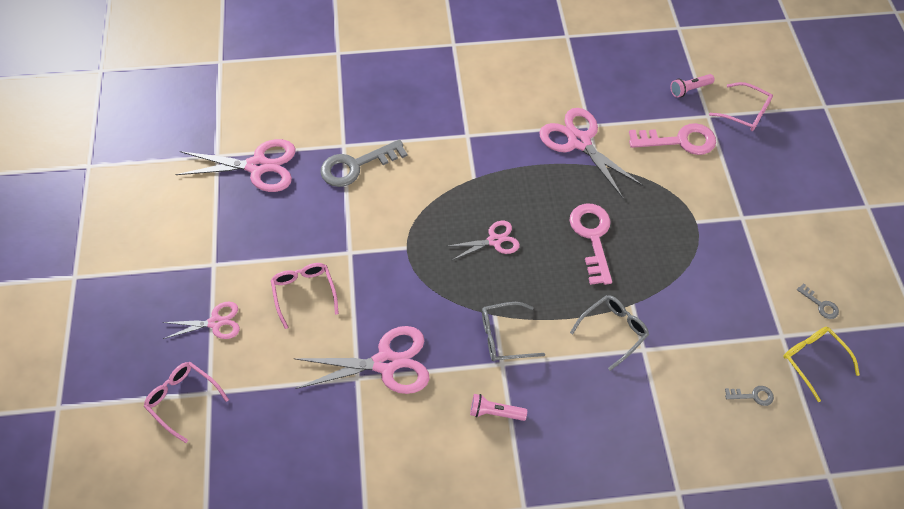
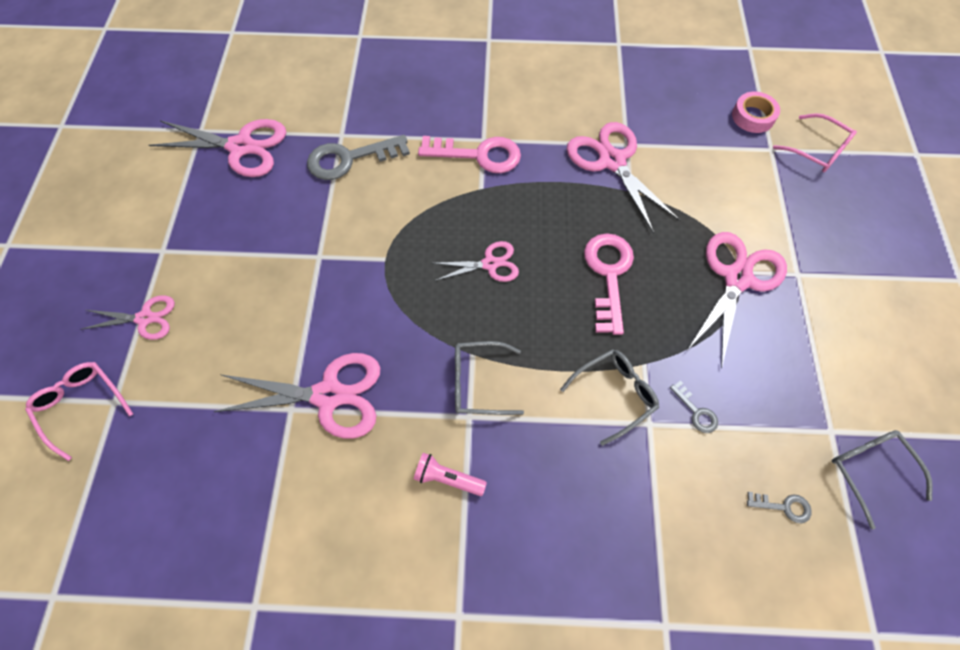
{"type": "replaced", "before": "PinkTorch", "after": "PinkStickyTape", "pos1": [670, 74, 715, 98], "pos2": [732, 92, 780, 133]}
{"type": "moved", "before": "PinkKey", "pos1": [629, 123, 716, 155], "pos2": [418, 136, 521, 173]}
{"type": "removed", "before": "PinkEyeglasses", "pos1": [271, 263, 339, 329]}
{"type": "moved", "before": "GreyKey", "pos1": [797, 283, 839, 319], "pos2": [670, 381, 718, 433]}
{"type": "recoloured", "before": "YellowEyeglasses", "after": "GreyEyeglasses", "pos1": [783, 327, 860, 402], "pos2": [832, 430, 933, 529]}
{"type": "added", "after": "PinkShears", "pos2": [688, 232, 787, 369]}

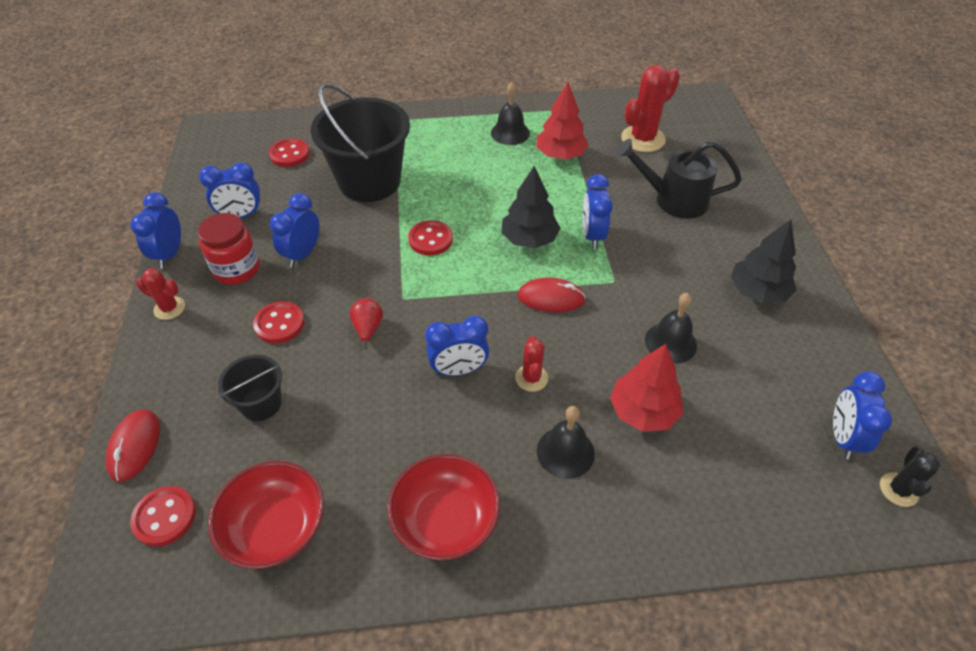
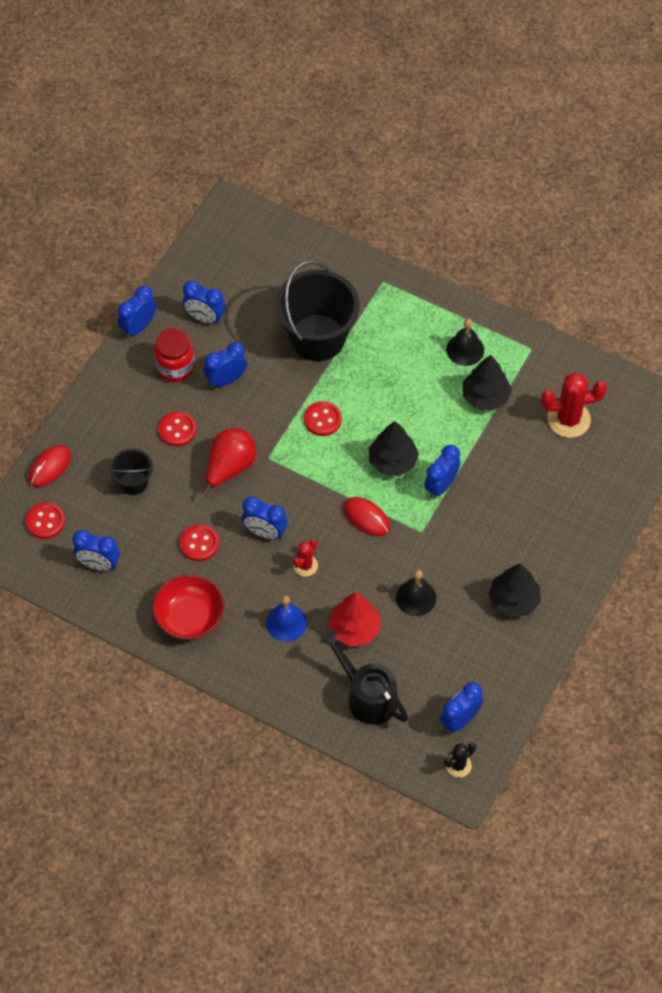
{"type": "recoloured", "before": "CrimsonToyTree", "after": "JetBlackToyTree", "pos1": [536, 83, 589, 160], "pos2": [463, 355, 512, 411]}
{"type": "moved", "before": "CrimsonButton", "pos1": [269, 138, 310, 167], "pos2": [180, 524, 219, 561]}
{"type": "moved", "before": "JetBlackWateringPot", "pos1": [616, 139, 742, 219], "pos2": [320, 630, 408, 725]}
{"type": "removed", "before": "CrimsonPricklyPlant", "pos1": [136, 268, 185, 320]}
{"type": "resized", "before": "CrimsonPearFruit", "pos1": [349, 298, 383, 349], "pos2": [201, 428, 256, 496], "scale": 1.81}
{"type": "recoloured", "before": "JetBlackSchoolBell", "after": "CobaltSchoolBell", "pos1": [537, 406, 595, 479], "pos2": [266, 595, 307, 642]}
{"type": "replaced", "before": "CrimsonDeepDish", "after": "CobaltBedsideClock", "pos1": [208, 461, 324, 569], "pos2": [72, 530, 120, 571]}

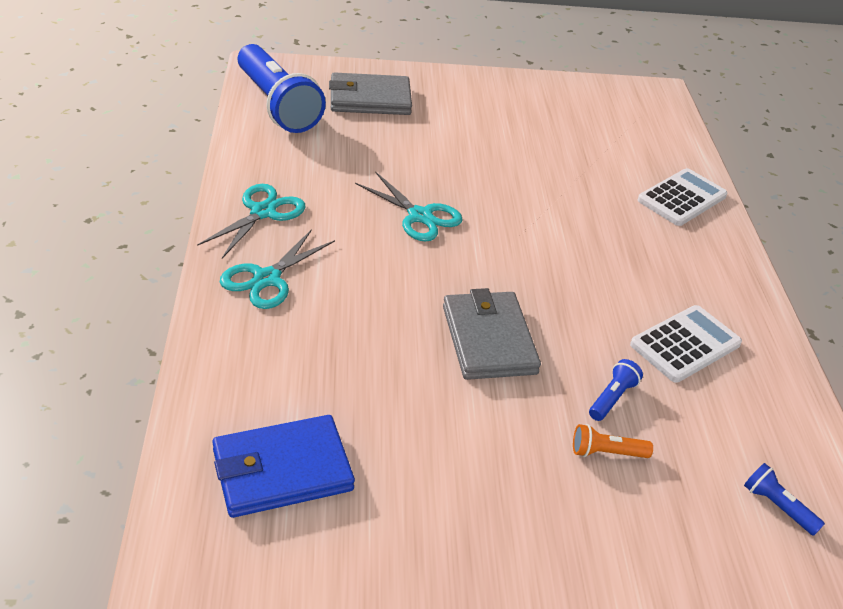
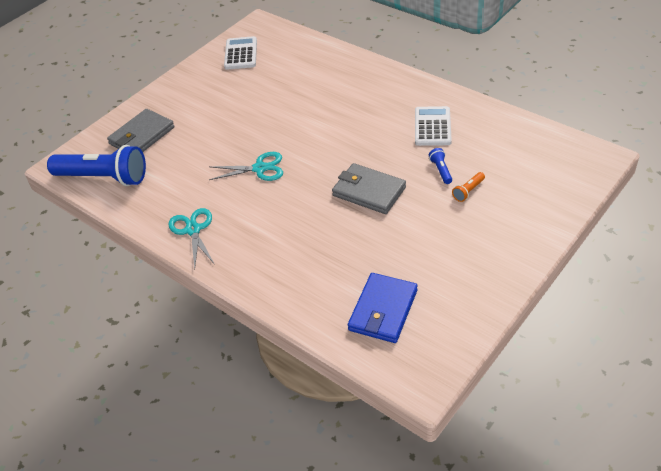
{"type": "moved", "before": "SnowWhiteAddingMachine", "pos1": [638, 168, 728, 226], "pos2": [224, 36, 257, 70]}
{"type": "removed", "before": "TealShears", "pos1": [220, 229, 335, 309]}
{"type": "removed", "before": "CobaltTorch", "pos1": [744, 463, 825, 536]}

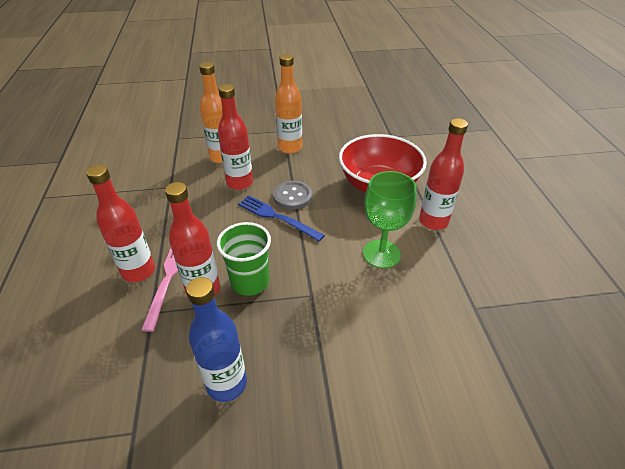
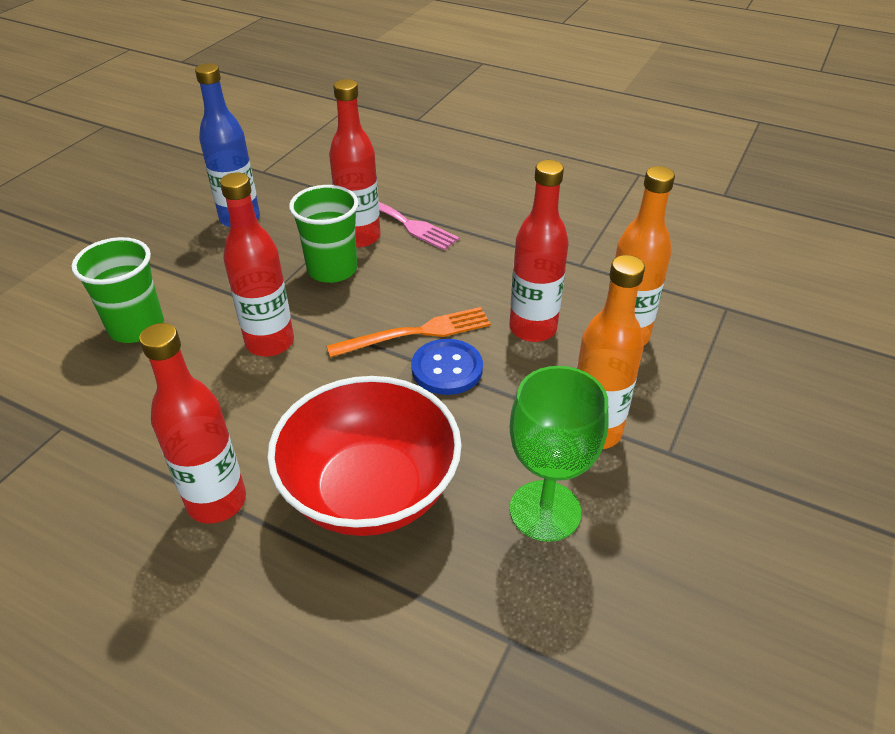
{"type": "moved", "before": "CrimsonFlask", "pos1": [86, 165, 155, 282], "pos2": [220, 173, 294, 357]}
{"type": "moved", "before": "EmeraldChalice", "pos1": [363, 171, 417, 268], "pos2": [510, 366, 609, 542]}
{"type": "recoloured", "before": "GreyButton", "after": "CobaltButton", "pos1": [273, 181, 312, 209], "pos2": [411, 339, 483, 395]}
{"type": "recoloured", "before": "CobaltTableFork", "after": "BrightOrangeTableFork", "pos1": [238, 196, 325, 242], "pos2": [326, 307, 491, 358]}
{"type": "added", "after": "EmeraldBeaker", "pos2": [71, 237, 164, 343]}

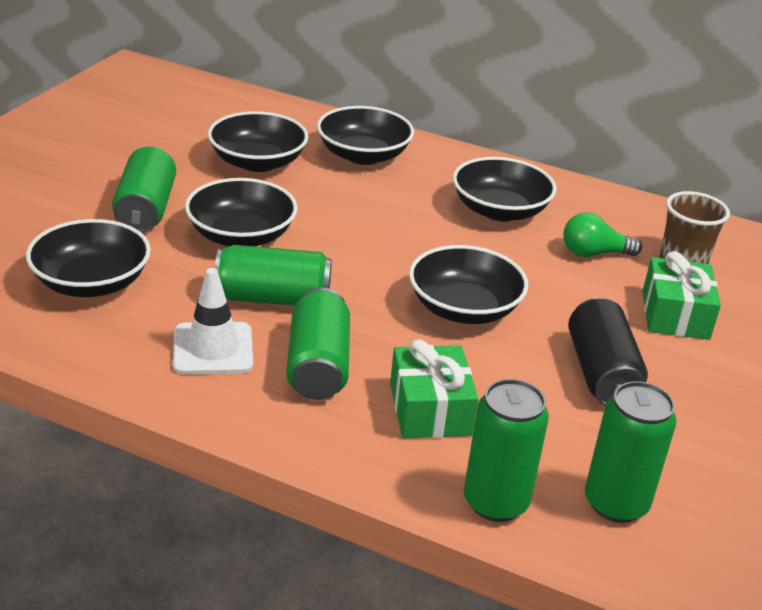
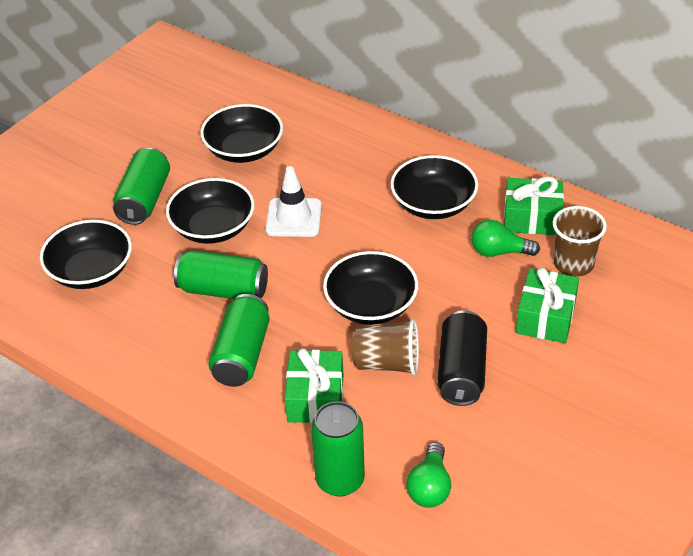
{"type": "removed", "before": "JetBlackDeepDish", "pos1": [317, 106, 414, 165]}
{"type": "moved", "before": "SnowWhiteRoadCone", "pos1": [173, 268, 253, 374], "pos2": [265, 166, 322, 237]}
{"type": "replaced", "before": "EmeraldCan", "after": "EmeraldLightbulb", "pos1": [585, 381, 677, 523], "pos2": [406, 442, 451, 508]}
{"type": "added", "after": "EmeraldPresent", "pos2": [504, 176, 564, 235]}
{"type": "added", "after": "BrownBeaker", "pos2": [352, 319, 419, 375]}

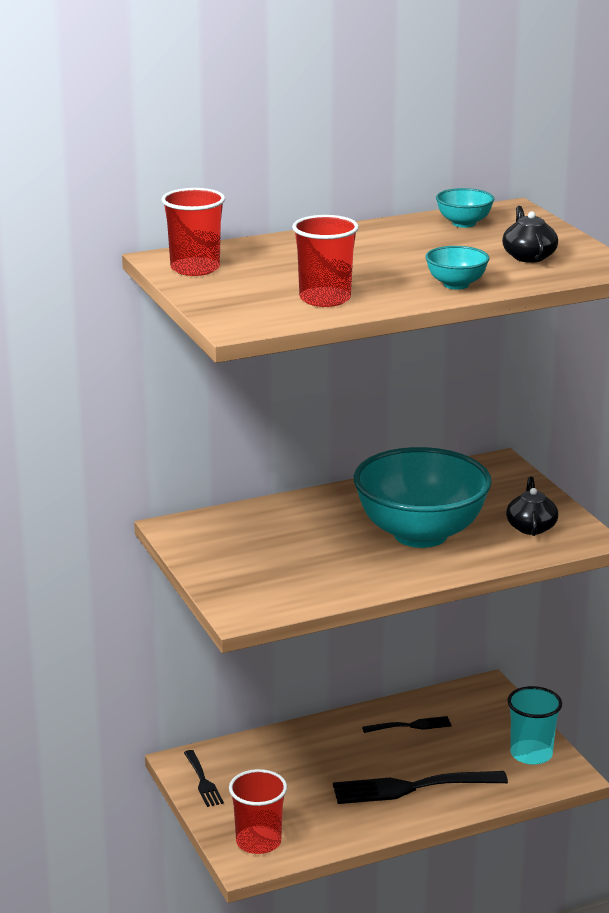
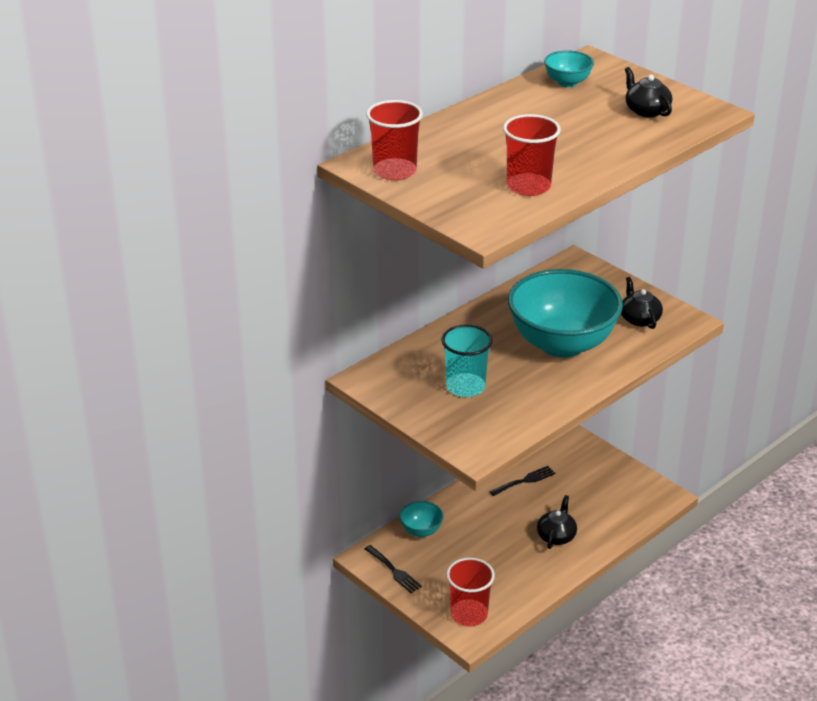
{"type": "moved", "before": "TealDeepDish", "pos1": [425, 246, 489, 290], "pos2": [399, 501, 444, 537]}
{"type": "moved", "before": "TealBeaker", "pos1": [507, 686, 562, 765], "pos2": [441, 325, 493, 397]}
{"type": "replaced", "before": "JetBlackTableFork", "after": "JetBlackChinaTeapot", "pos1": [333, 771, 508, 804], "pos2": [537, 495, 577, 549]}

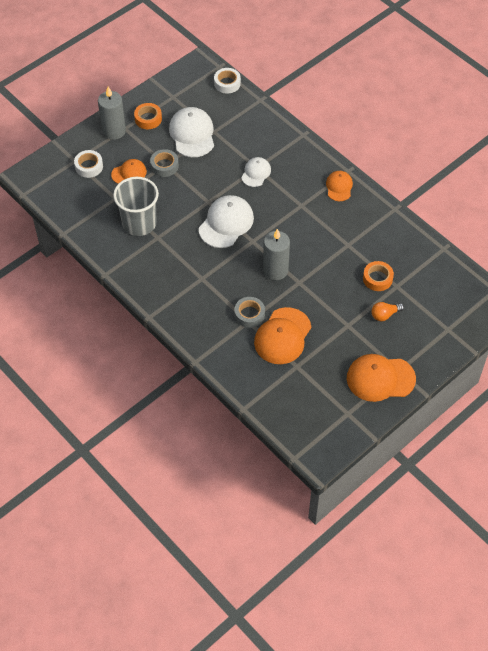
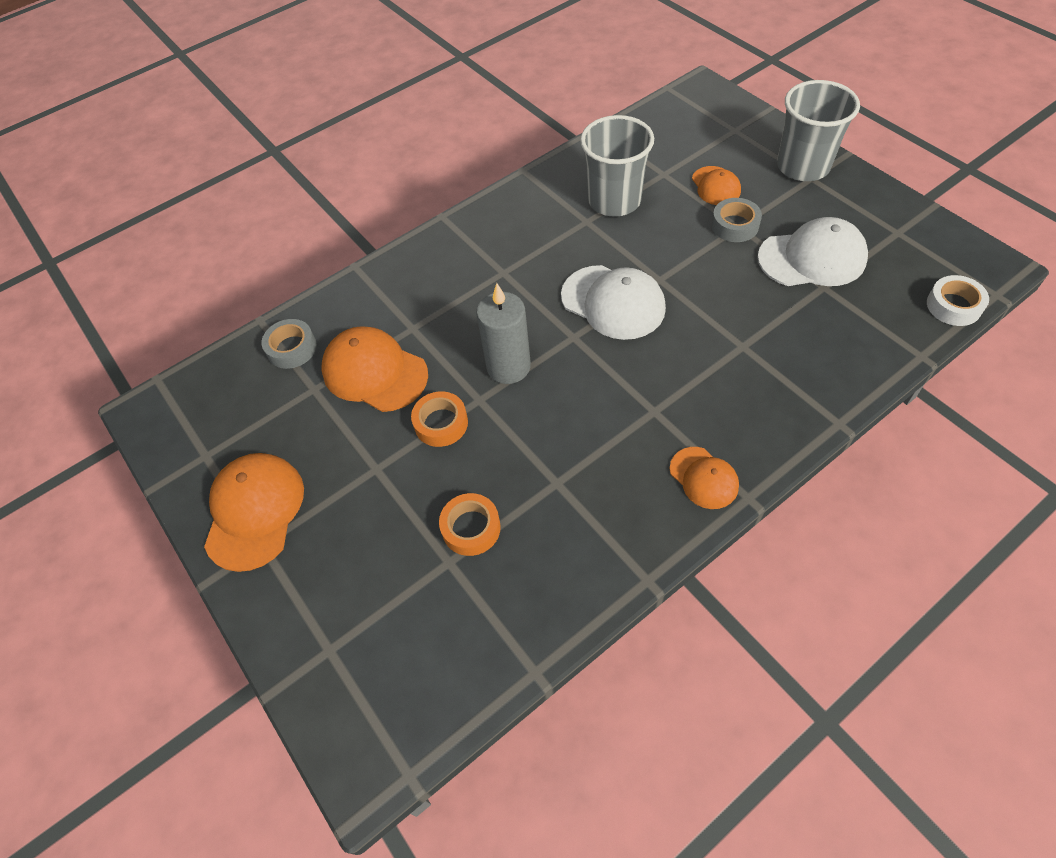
{"type": "replaced", "before": "GreyCandle", "after": "GreyBeaker", "pos1": [98, 87, 126, 140], "pos2": [777, 80, 860, 181]}
{"type": "moved", "before": "BrightOrangeStickyTape", "pos1": [134, 103, 162, 129], "pos2": [411, 391, 468, 447]}
{"type": "removed", "before": "SnowWhiteStickyTape", "pos1": [74, 150, 103, 178]}
{"type": "removed", "before": "SnowWhiteBaseballCap", "pos1": [241, 157, 271, 187]}
{"type": "turned", "before": "BrightOrangeBaseballCap", "pos1": [326, 171, 353, 201], "pos2": [670, 447, 739, 509], "turn": 45}
{"type": "moved", "before": "GreyStickyTape", "pos1": [235, 297, 265, 328], "pos2": [261, 319, 317, 369]}
{"type": "removed", "before": "BrightOrangeLightbulb", "pos1": [371, 302, 404, 321]}

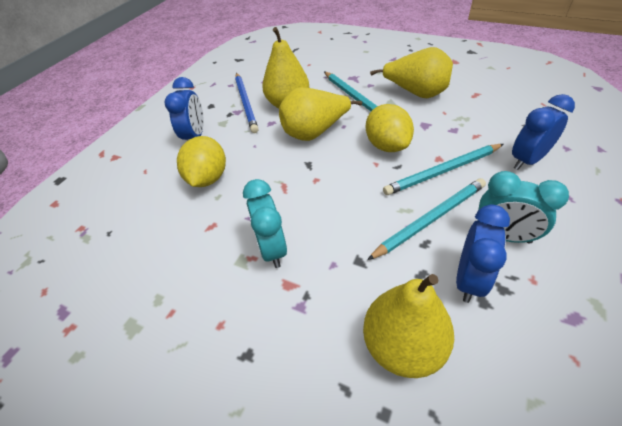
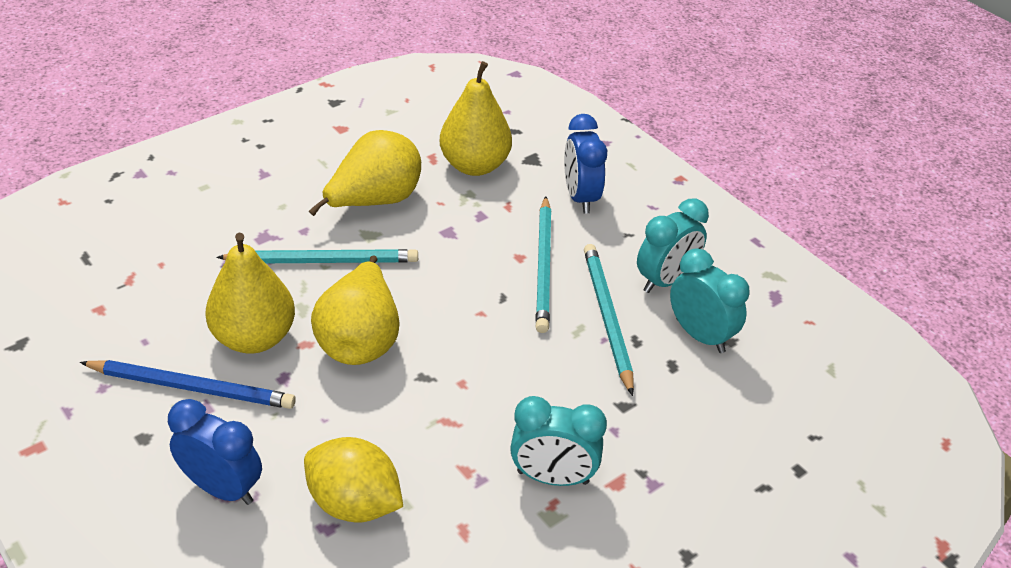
{"type": "removed", "before": "YellowToyLemon", "pos1": [366, 104, 414, 152]}
{"type": "recoloured", "before": "CobaltBedsideClock", "after": "TealBedsideClock", "pos1": [456, 204, 510, 303], "pos2": [670, 248, 750, 353]}
{"type": "moved", "before": "YellowPearFruit", "pos1": [363, 274, 454, 378], "pos2": [440, 61, 512, 176]}

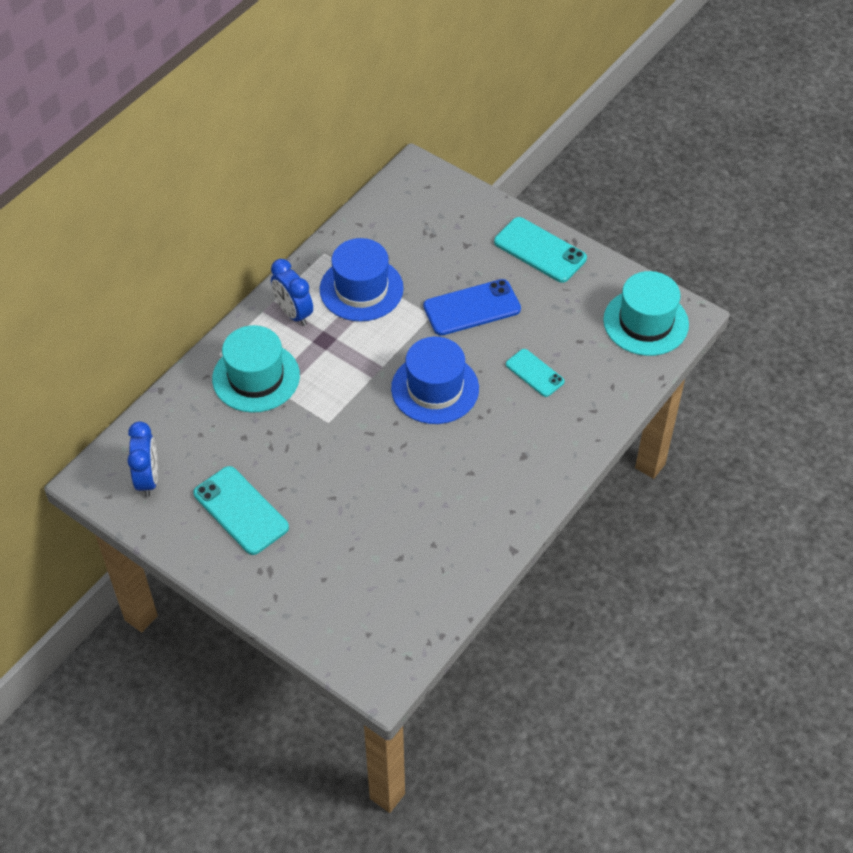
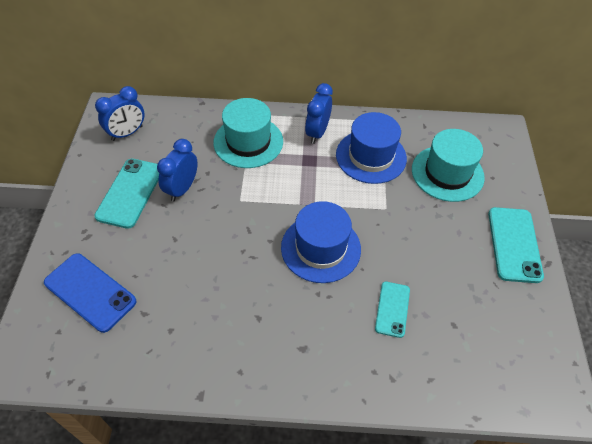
{"type": "moved", "before": "TealTopHat", "pos1": [603, 271, 689, 356], "pos2": [412, 129, 485, 202]}
{"type": "moved", "before": "CobaltPhone", "pos1": [423, 279, 521, 336], "pos2": [44, 253, 137, 333]}
{"type": "added", "after": "CobaltBedsideClock", "pos2": [157, 139, 198, 202]}

